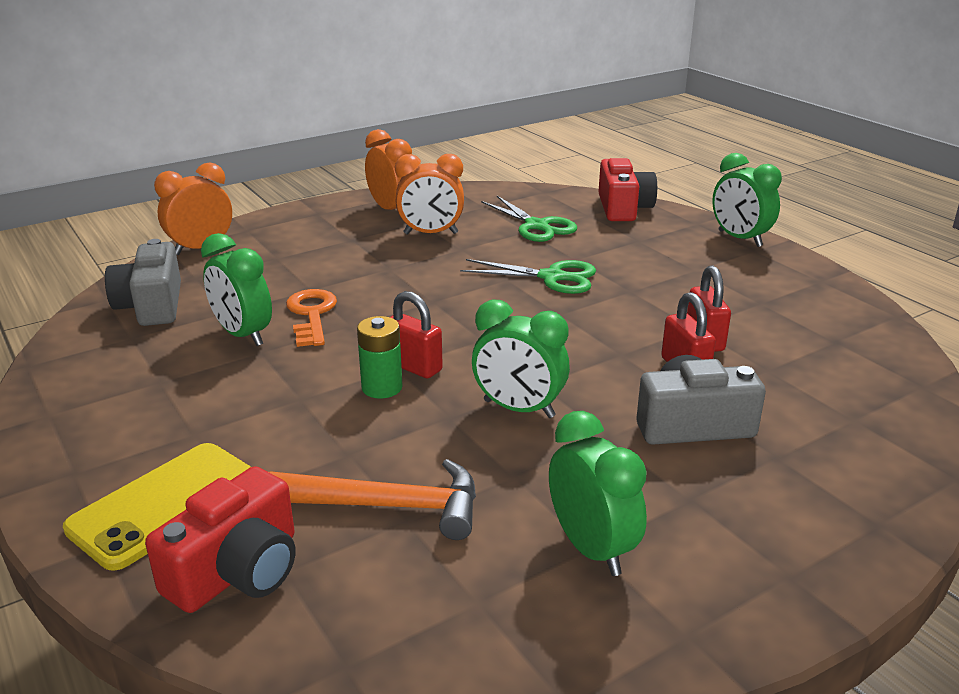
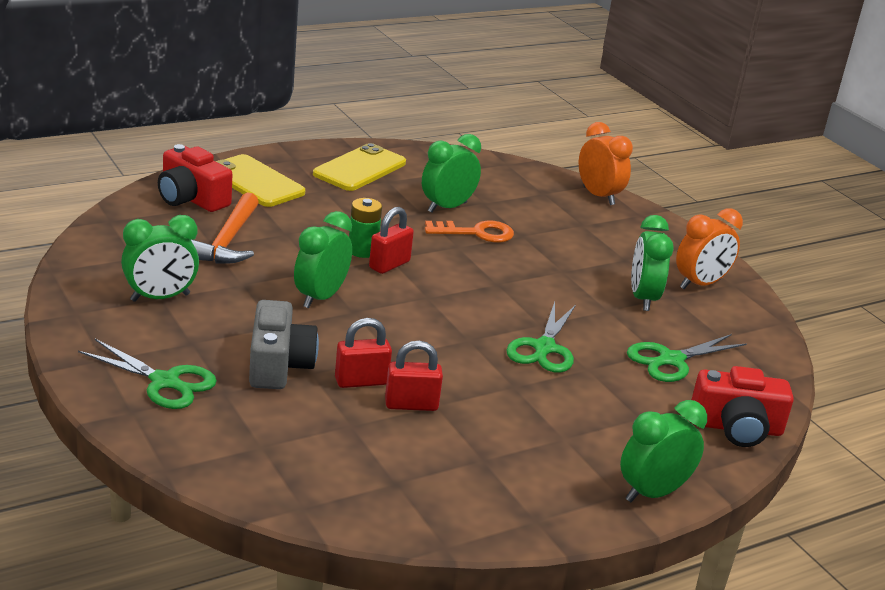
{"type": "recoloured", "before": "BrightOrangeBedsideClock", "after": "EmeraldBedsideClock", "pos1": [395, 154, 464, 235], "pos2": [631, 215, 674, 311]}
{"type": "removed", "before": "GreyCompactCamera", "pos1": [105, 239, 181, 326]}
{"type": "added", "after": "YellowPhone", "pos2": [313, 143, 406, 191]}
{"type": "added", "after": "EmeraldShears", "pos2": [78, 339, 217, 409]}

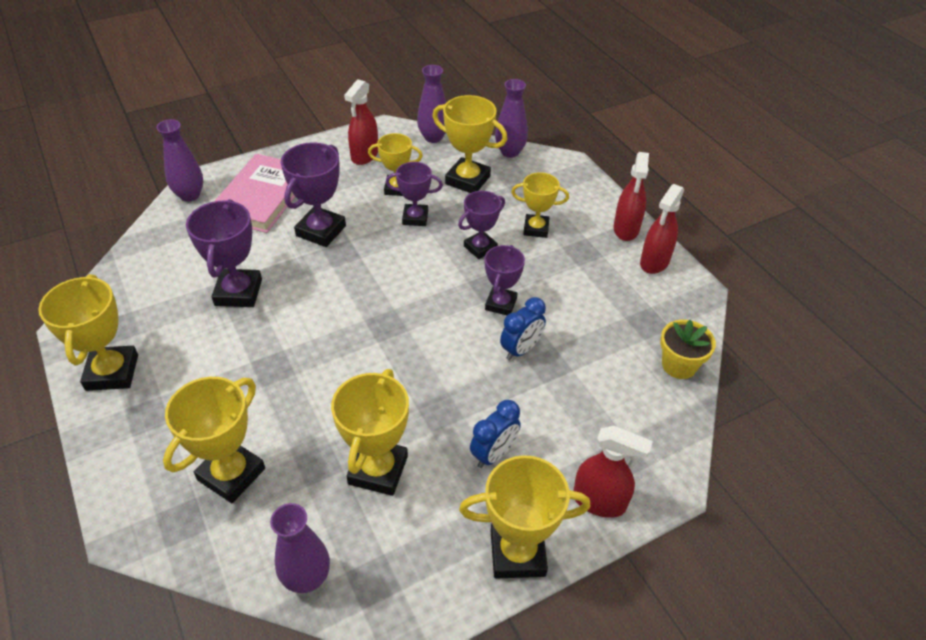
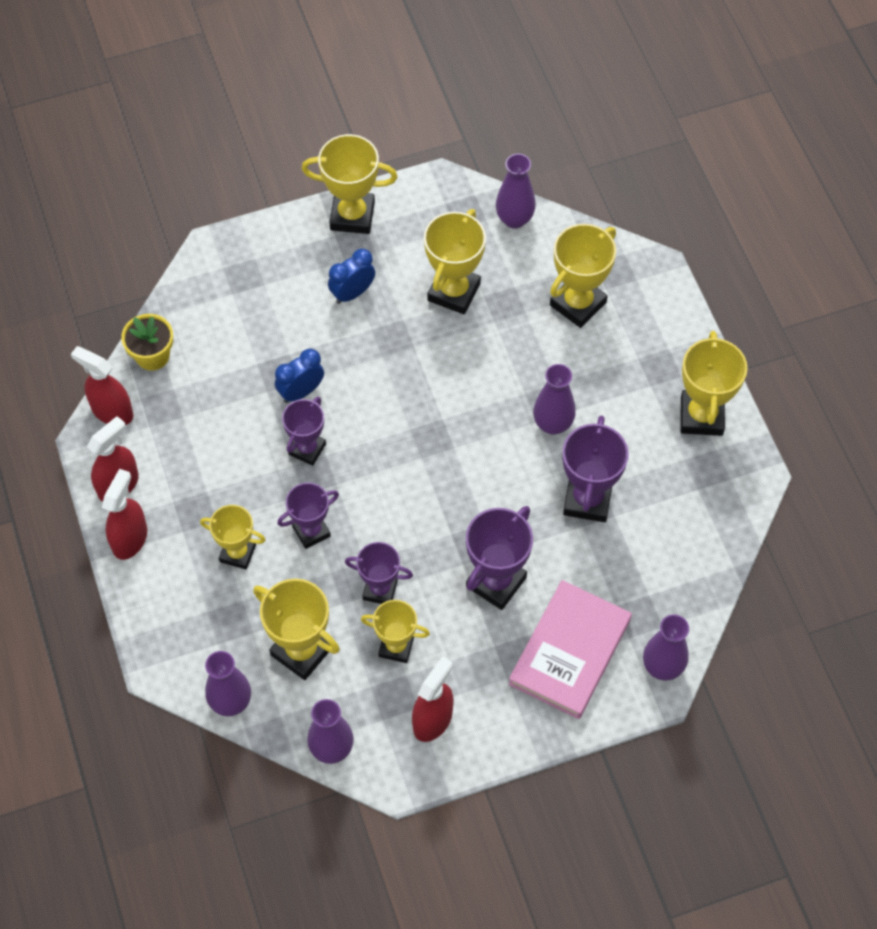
{"type": "moved", "before": "CrimsonSprayer", "pos1": [573, 426, 653, 518], "pos2": [71, 346, 133, 425]}
{"type": "added", "after": "PurpleTallVase", "pos2": [533, 364, 576, 435]}

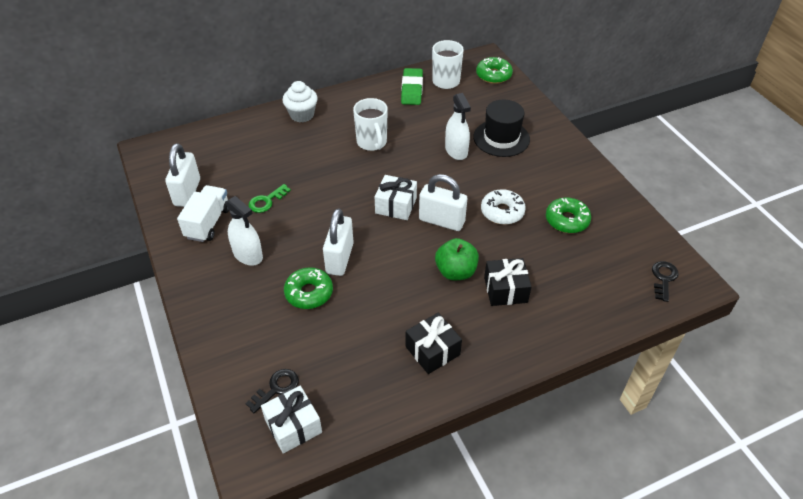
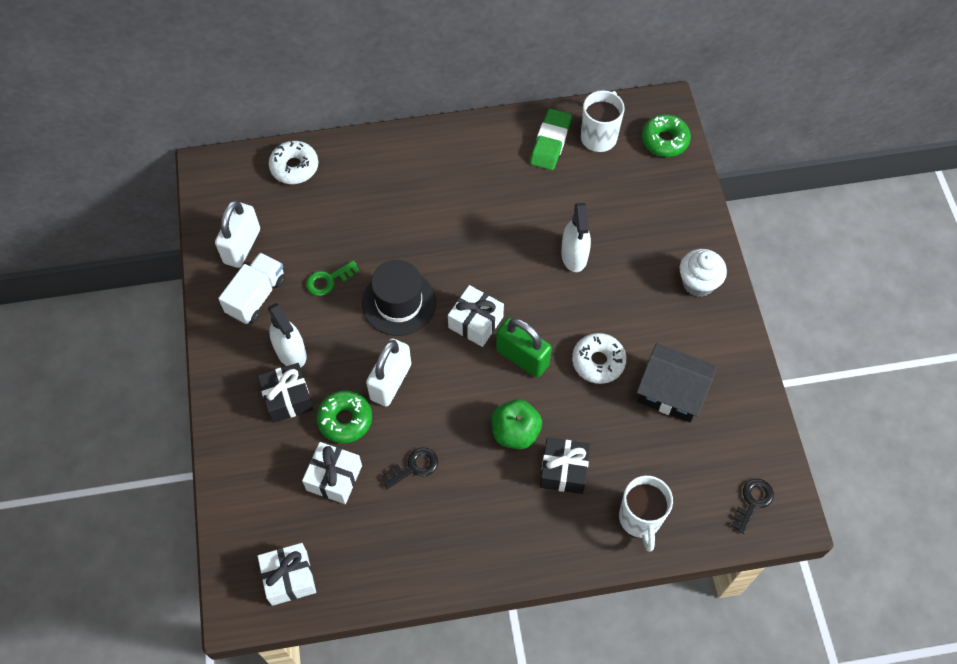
{"type": "moved", "before": "SnowWhiteCupcake", "pos1": [282, 81, 318, 122], "pos2": [680, 249, 727, 297]}
{"type": "moved", "before": "SnowWhiteCoffeeMug", "pos1": [353, 98, 388, 151], "pos2": [619, 476, 673, 552]}
{"type": "moved", "before": "JetBlackTopHat", "pos1": [473, 100, 530, 157], "pos2": [362, 260, 436, 336]}
{"type": "recoloured", "before": "SnowWhiteSmallLock", "after": "EmeraldSmallLock", "pos1": [419, 174, 467, 231], "pos2": [496, 318, 552, 378]}
{"type": "replaced", "before": "EmeraldGlazedDonut", "after": "JetBlackToyHouse", "pos1": [546, 198, 591, 233], "pos2": [637, 343, 717, 423]}
{"type": "moved", "before": "JetBlackPresent", "pos1": [406, 313, 462, 374], "pos2": [258, 363, 313, 423]}
{"type": "moved", "before": "JetBlackKey", "pos1": [245, 369, 299, 413], "pos2": [380, 447, 438, 489]}
{"type": "added", "after": "SnowWhiteGlazedDonut", "pos2": [269, 141, 318, 184]}
{"type": "added", "after": "SnowWhitePresent", "pos2": [302, 442, 362, 504]}

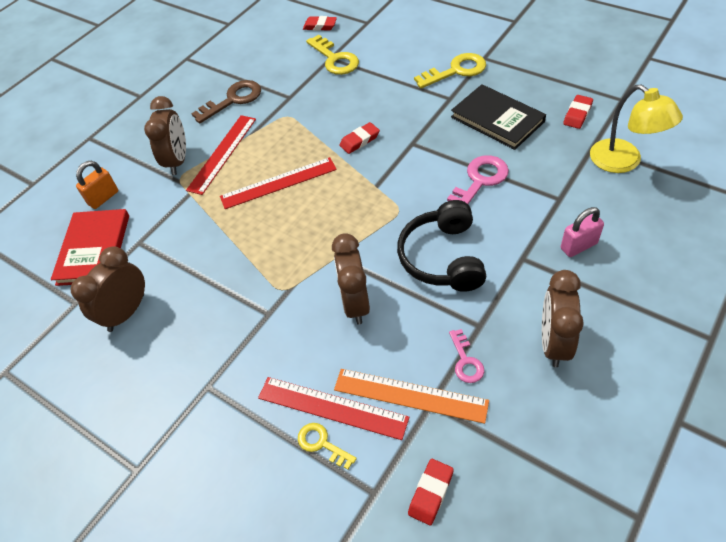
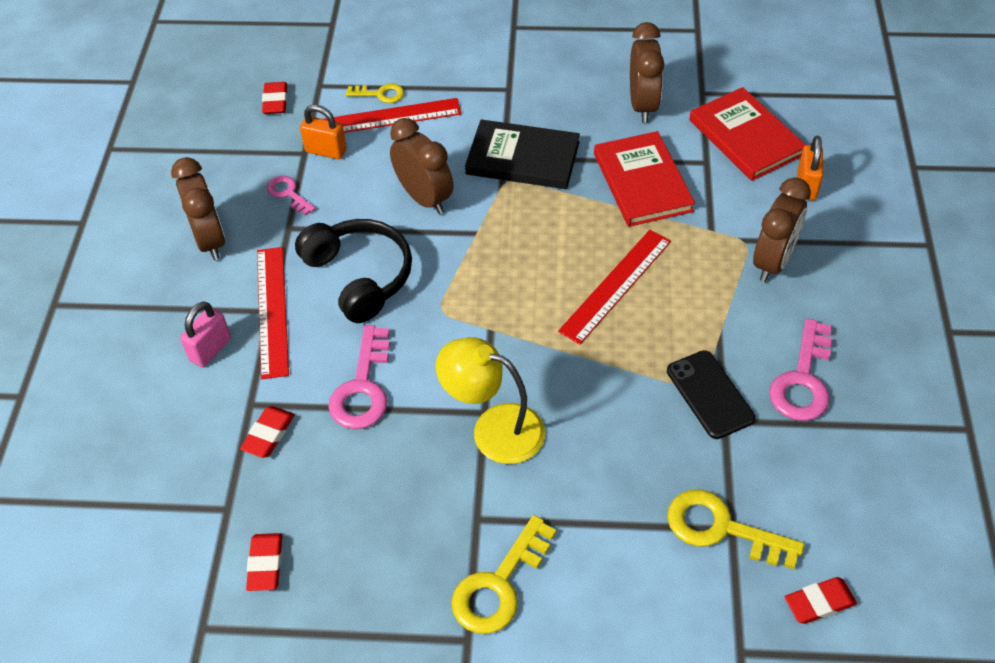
{"type": "recoloured", "before": "BrownKey", "after": "PinkKey", "pos1": [191, 80, 261, 123], "pos2": [769, 319, 832, 421]}
{"type": "moved", "before": "JetBlackHardcover", "pos1": [451, 84, 546, 150], "pos2": [465, 119, 580, 189]}
{"type": "moved", "before": "YellowReadingLamp", "pos1": [590, 85, 683, 173], "pos2": [436, 337, 545, 464]}
{"type": "turned", "before": "BrownBedsideClock", "pos1": [144, 96, 186, 175], "pos2": [753, 177, 811, 282], "turn": -120}
{"type": "moved", "before": "CrimsonStraightedge", "pos1": [186, 115, 256, 195], "pos2": [257, 247, 289, 379]}
{"type": "moved", "before": "CrimsonEraser", "pos1": [339, 122, 380, 154], "pos2": [240, 406, 295, 458]}
{"type": "replaced", "before": "BrightOrangeStraightedge", "after": "BrightOrangeSmallLock", "pos1": [334, 369, 489, 424], "pos2": [300, 105, 347, 159]}
{"type": "added", "after": "CrimsonHardcover", "pos2": [594, 131, 695, 227]}
{"type": "added", "after": "JetBlackPhone", "pos2": [667, 350, 755, 439]}

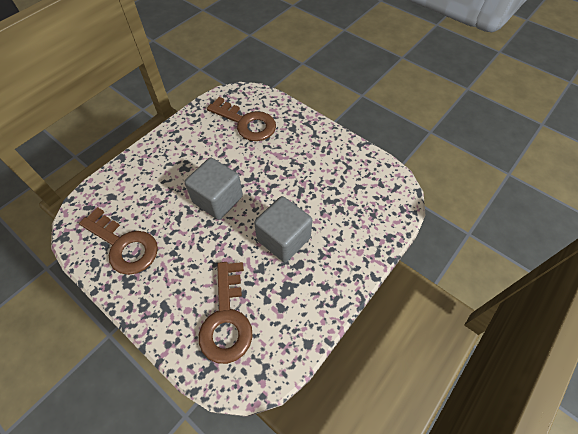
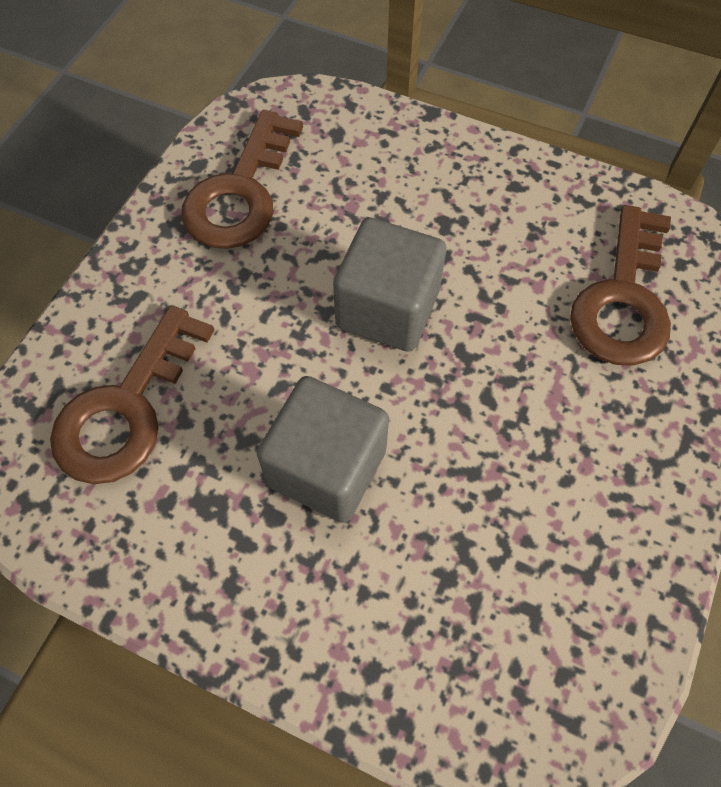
{"type": "turned", "before": "BrownKey", "pos1": [199, 262, 253, 364], "pos2": [50, 306, 215, 484], "turn": -45}

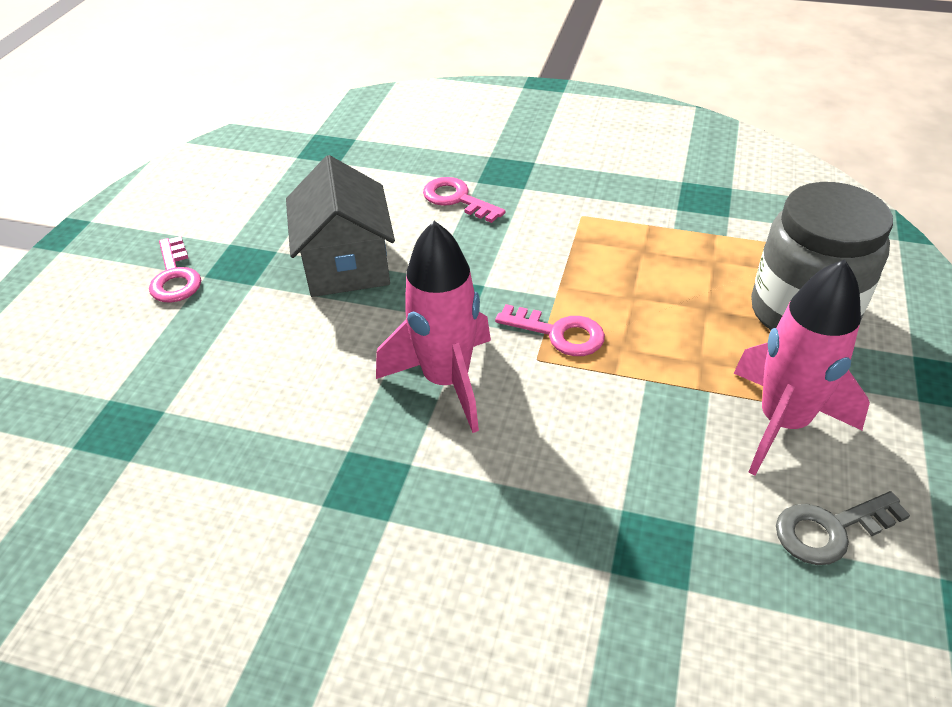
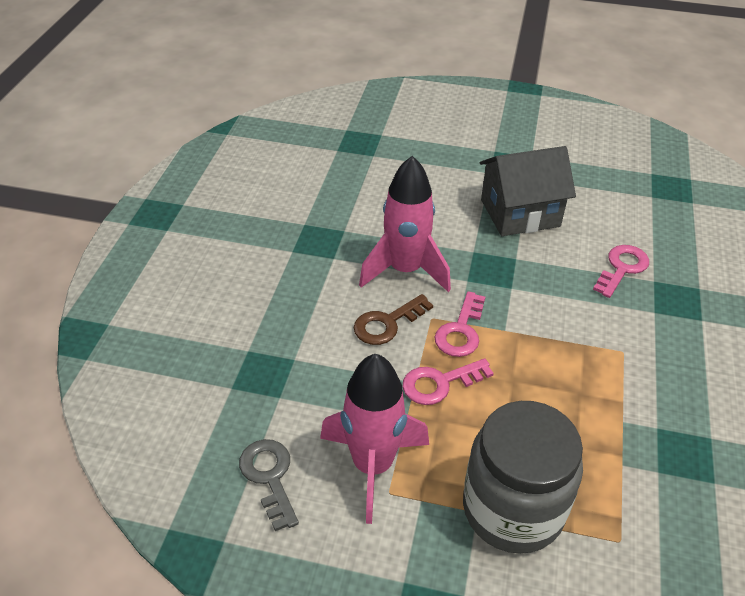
{"type": "moved", "before": "PinkKey", "pos1": [149, 236, 201, 303], "pos2": [403, 358, 494, 405]}
{"type": "added", "after": "BrownKey", "pos2": [354, 294, 433, 345]}

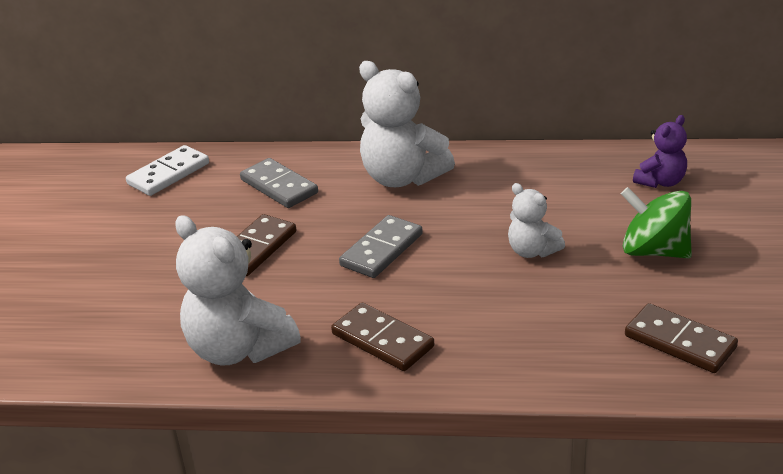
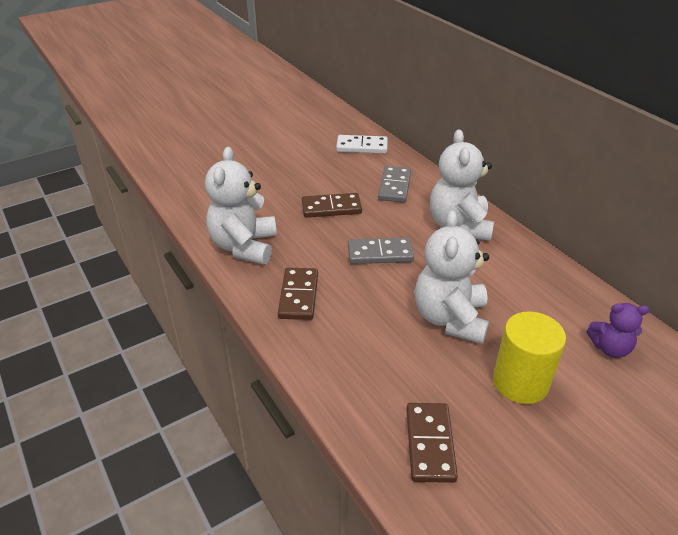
{"type": "resized", "before": "SnowWhiteTeddy", "pos1": [508, 183, 565, 258], "pos2": [415, 210, 489, 344], "scale": 1.83}
{"type": "replaced", "before": "EmeraldSpinningTop", "after": "YellowCylinderShape", "pos1": [621, 187, 692, 258], "pos2": [493, 311, 566, 404]}

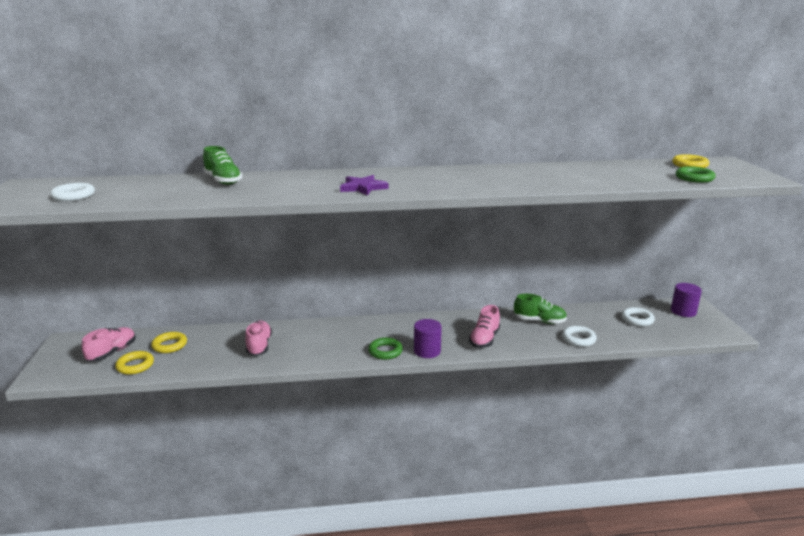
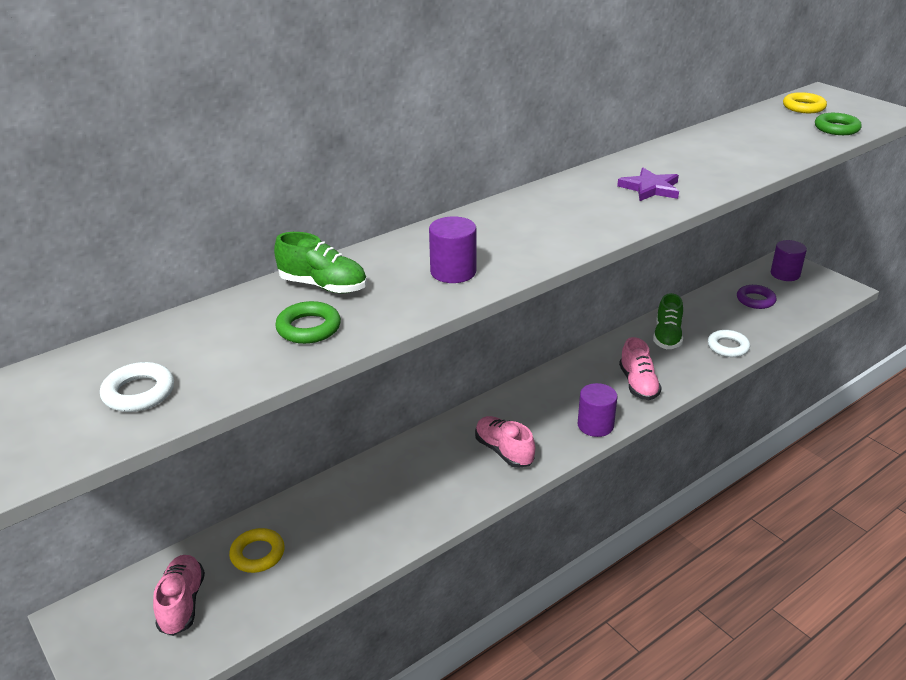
{"type": "moved", "before": "PurpleStar", "pos1": [340, 175, 388, 196], "pos2": [617, 168, 679, 201]}
{"type": "turned", "before": "EmeraldSneaker", "pos1": [514, 294, 567, 324], "pos2": [653, 293, 683, 349], "turn": 120}
{"type": "recoloured", "before": "SnowWhiteTorus", "after": "PurpleTorus", "pos1": [621, 307, 655, 326], "pos2": [737, 285, 776, 309]}
{"type": "moved", "before": "PinkSneaker", "pos1": [245, 321, 272, 356], "pos2": [475, 416, 535, 468]}
{"type": "moved", "before": "EmeraldTorus", "pos1": [368, 337, 403, 360], "pos2": [275, 301, 341, 344]}
{"type": "removed", "before": "YellowTorus", "pos1": [115, 351, 154, 375]}
{"type": "added", "after": "PurpleCylinderShape", "pos2": [429, 216, 476, 283]}

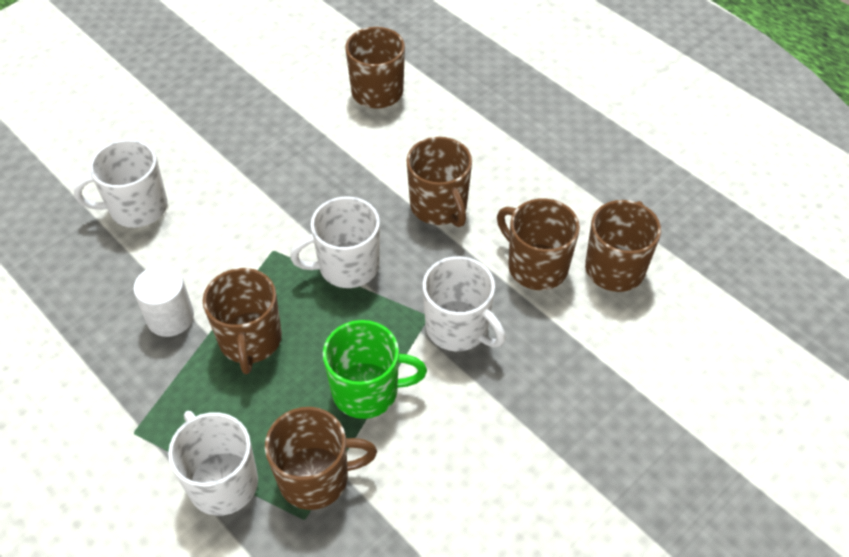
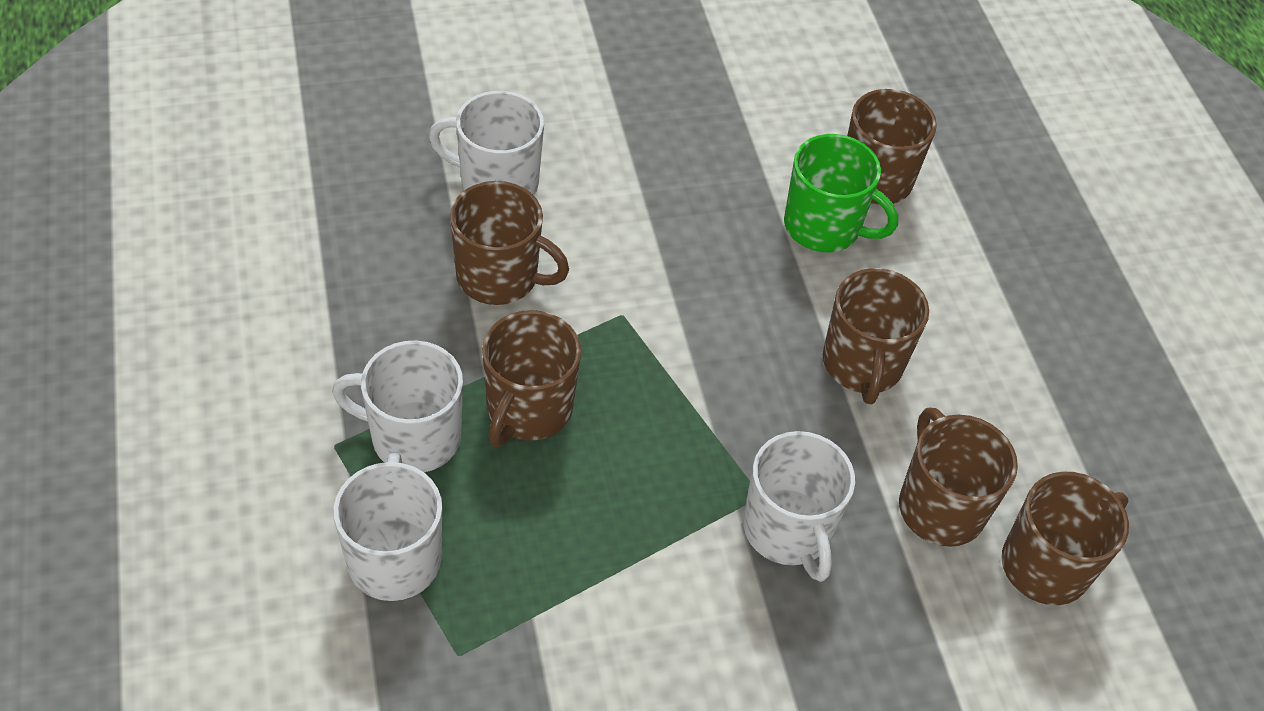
{"type": "moved", "before": "SnowWhiteCoffeeMug", "pos1": [290, 197, 380, 288], "pos2": [332, 340, 463, 472]}
{"type": "removed", "before": "SnowWhiteCylinderShape", "pos1": [133, 266, 194, 337]}
{"type": "moved", "before": "EmeraldCoffeeMug", "pos1": [323, 320, 427, 419], "pos2": [784, 134, 898, 252]}
{"type": "moved", "before": "BrownCoffeeMug", "pos1": [265, 407, 377, 510], "pos2": [450, 181, 569, 305]}

